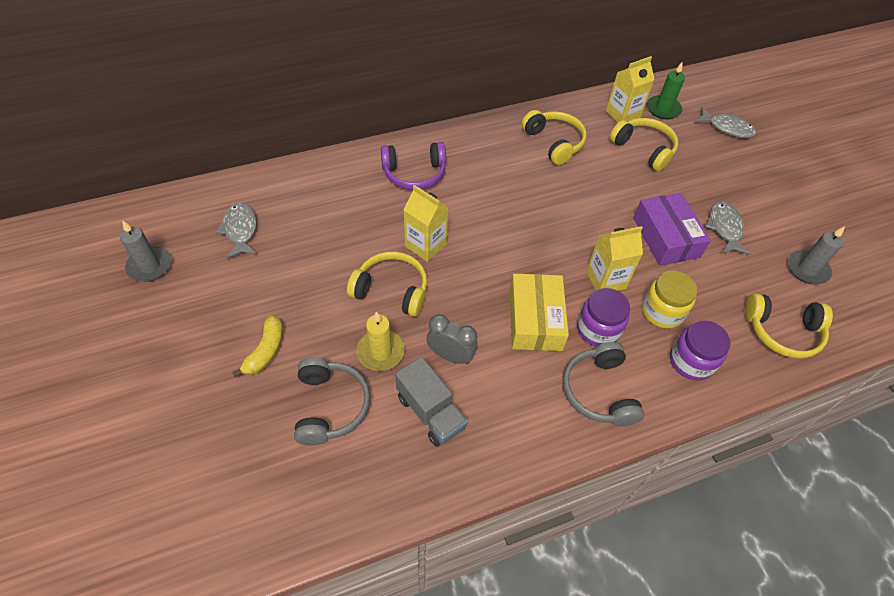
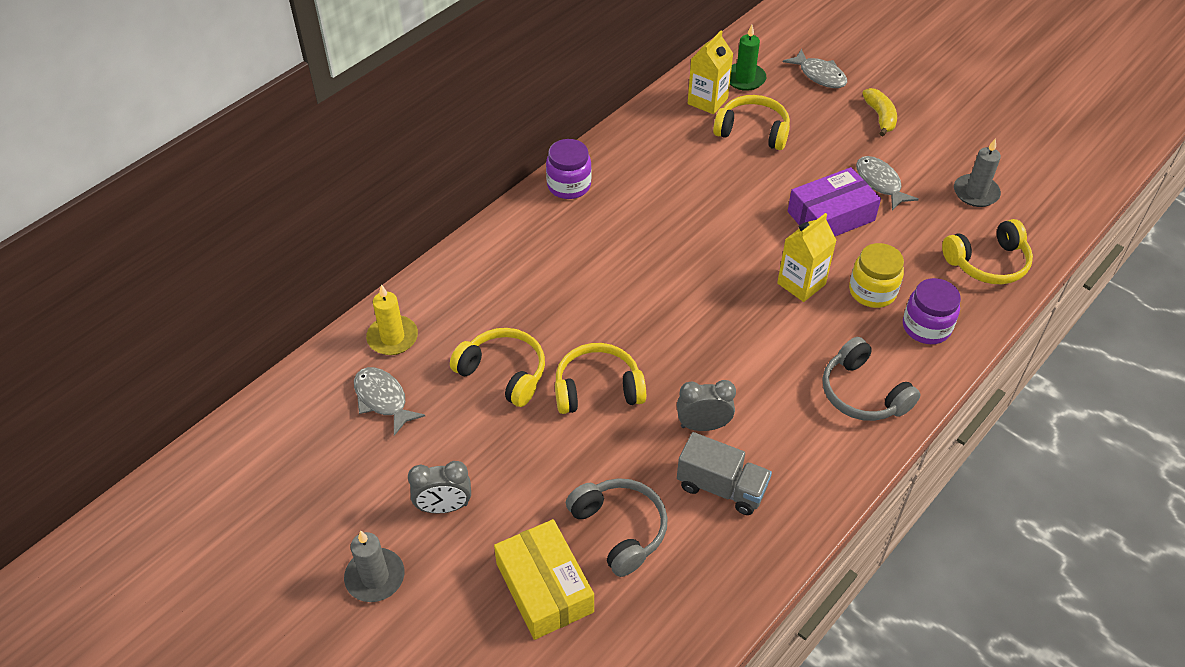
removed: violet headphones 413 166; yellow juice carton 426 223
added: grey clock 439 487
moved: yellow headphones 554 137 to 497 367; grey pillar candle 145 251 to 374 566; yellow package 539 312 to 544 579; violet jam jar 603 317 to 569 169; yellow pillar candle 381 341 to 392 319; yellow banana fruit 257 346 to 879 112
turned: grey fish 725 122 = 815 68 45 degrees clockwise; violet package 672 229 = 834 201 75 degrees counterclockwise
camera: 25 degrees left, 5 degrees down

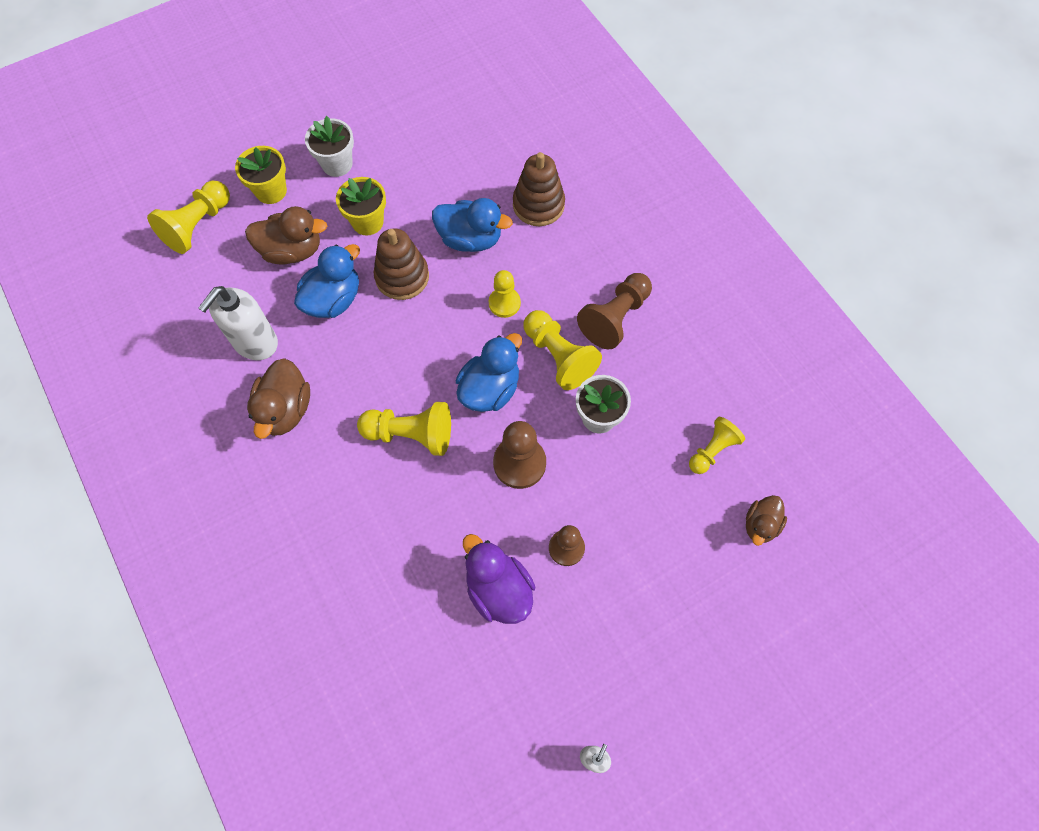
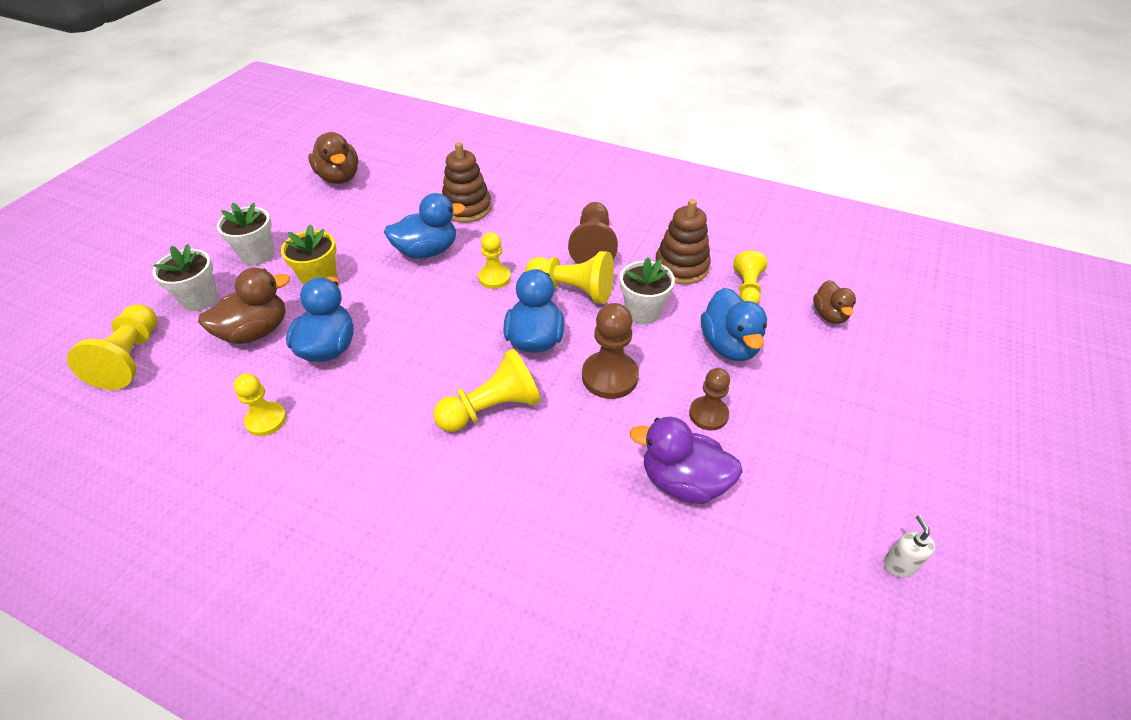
added: royal blue rubber duck 734 324
moved: russet ring stacker 401 264 to 683 241; russet rubber duck 278 398 to 333 158
replaced: white soap pump 238 323 to yellow chess pawn 260 404
recoloured: yellow potted plant 261 175 to white potted plant 185 277
camera: 35 degrees left, 20 degrees down

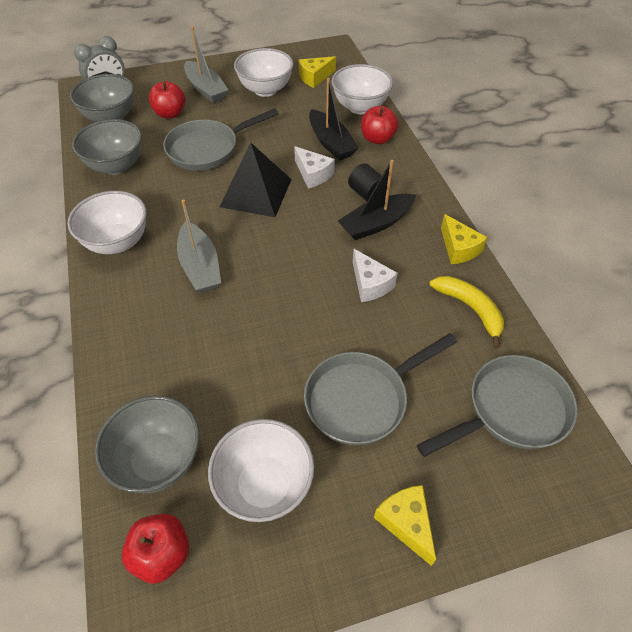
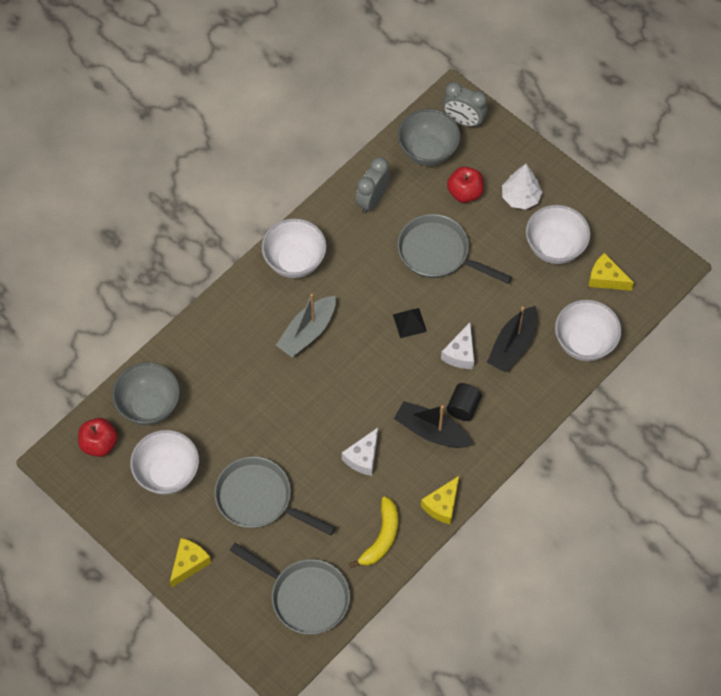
removed: red toy apple 380 125
replaced: grey toy boat 206 64 to white tree 522 186; grey serving bowl 107 147 to grey clock 372 185
resized: ebony solid pyramid 256 179 = 410 323 x0.50
camera: 60 degrees right, 10 degrees up

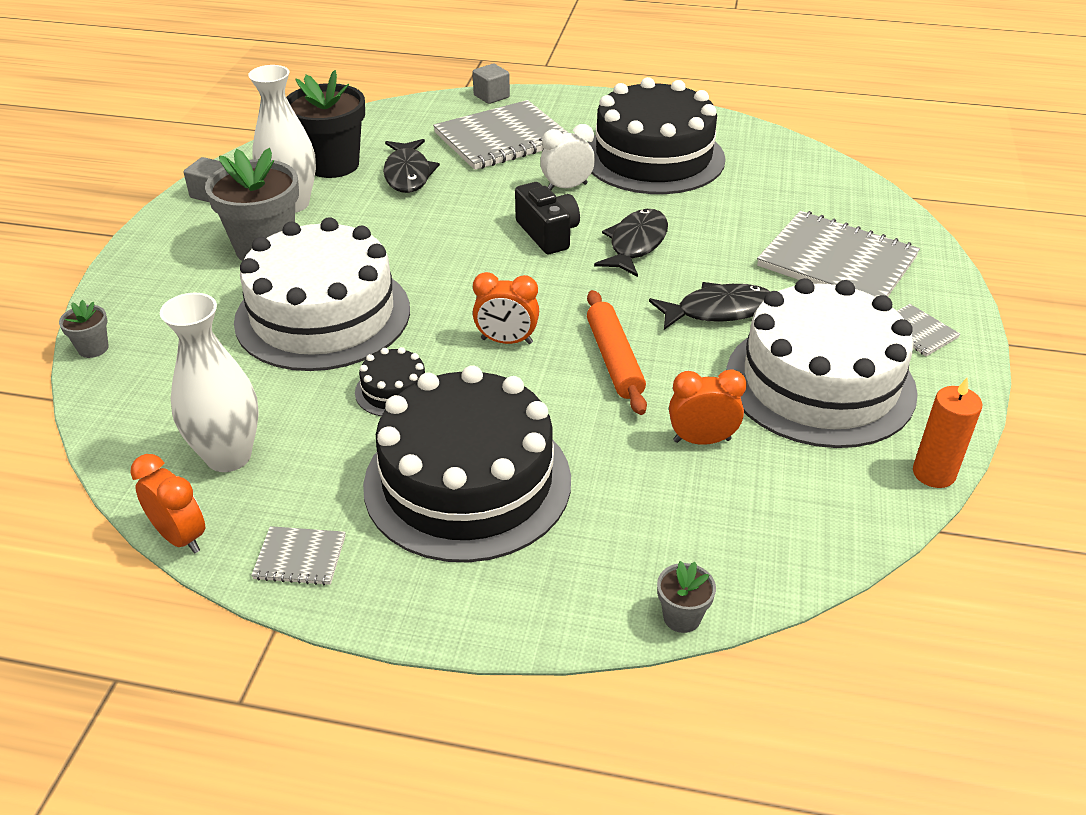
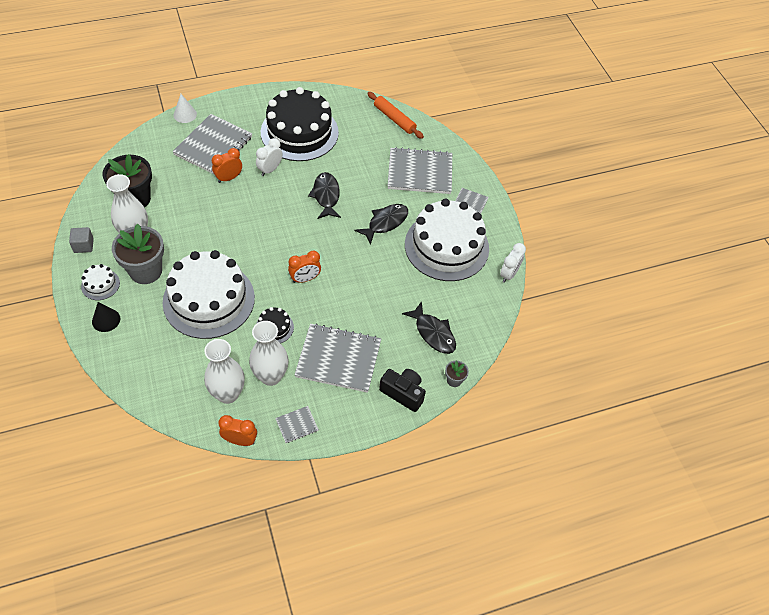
removed: grey potted plant 84 329
added: white gateau 100 282; ebony cone 106 317; white tall vase 268 353
moved: ebony fish 411 166 to 429 327; ebony camera 547 218 to 402 390; orange-coloured dough roller 617 352 to 395 115; orange-coloured clock 708 407 to 227 165
replaced: grey solid cube 491 84 to white cone 185 108; ebony gateau 467 463 to grey notepad 337 358; orange-coloured pillar candle 947 432 to white clock 513 263
camera: 35 degrees left, 15 degrees up

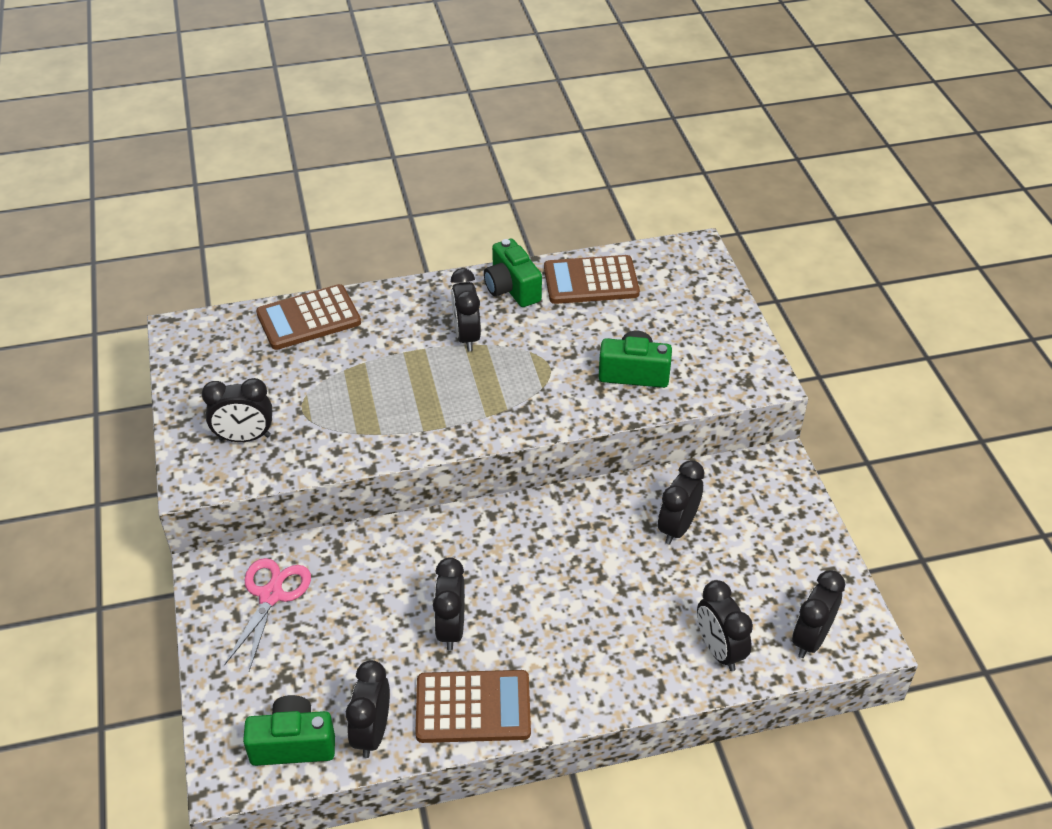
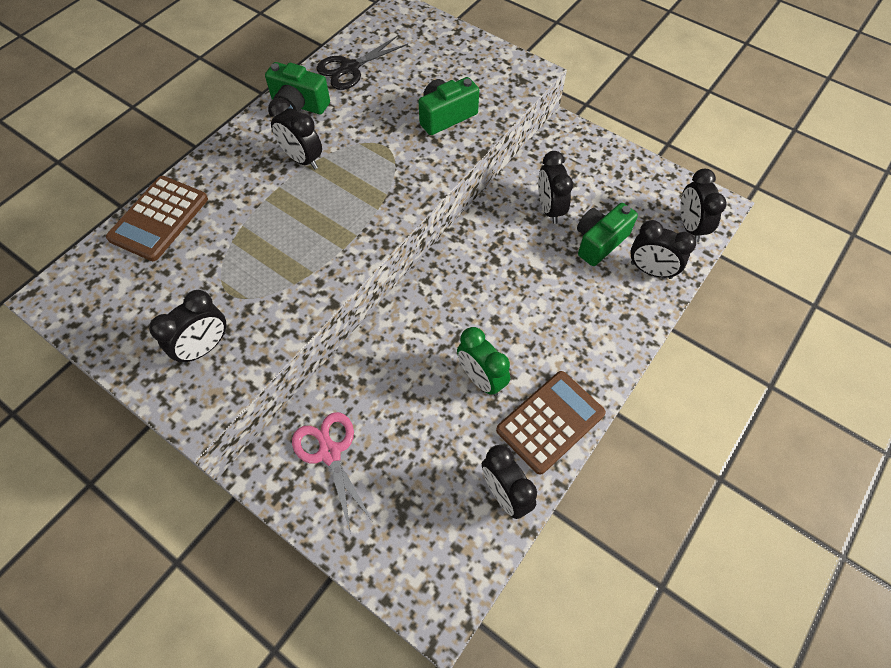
moved: emerald camera 289 730 to 607 234
replaced: russet pocket calculator 592 279 to ebony pair of scissors 362 63
recoloured: ebony clock 449 604 to emerald clock 483 361
camera: 40 degrees left, 15 degrees up

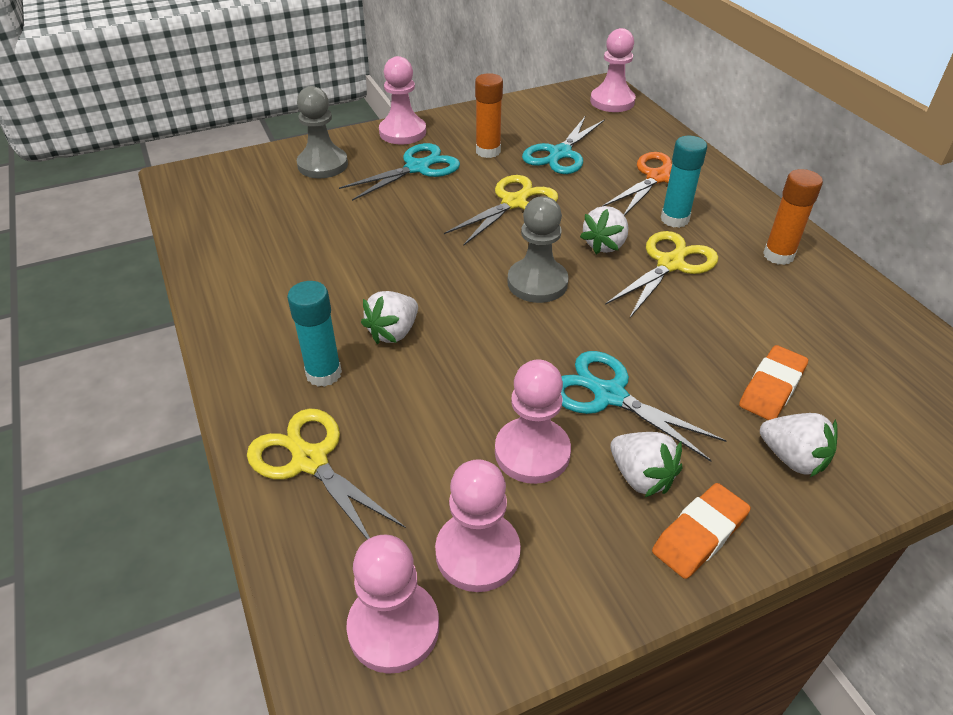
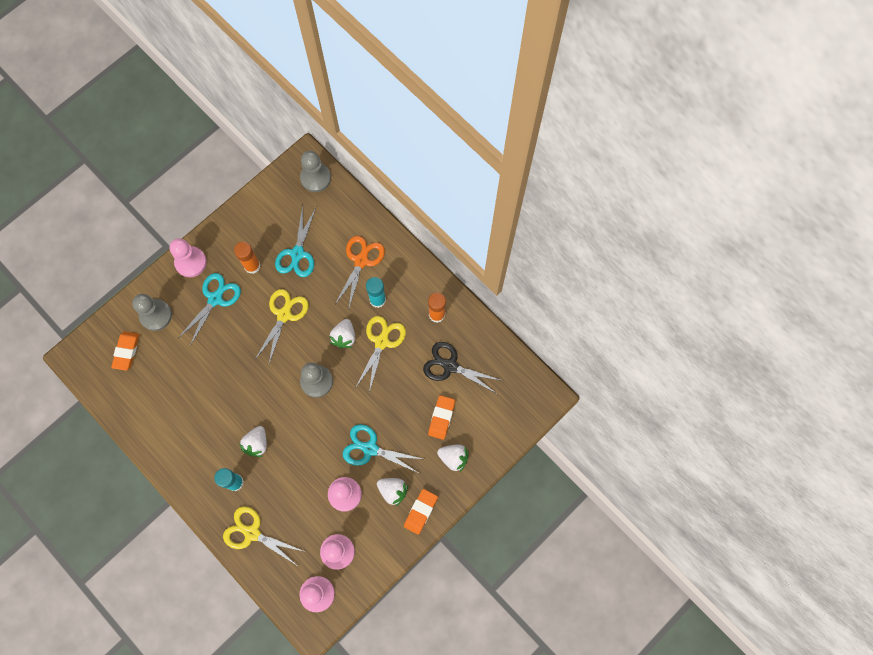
added: orange-coloured eraser 125 351; ebony pair of scissors 463 367
recoloured: rose-pink chess pawn 613 70 to grey chess pawn 315 171
camera: 20 degrees left, 30 degrees up

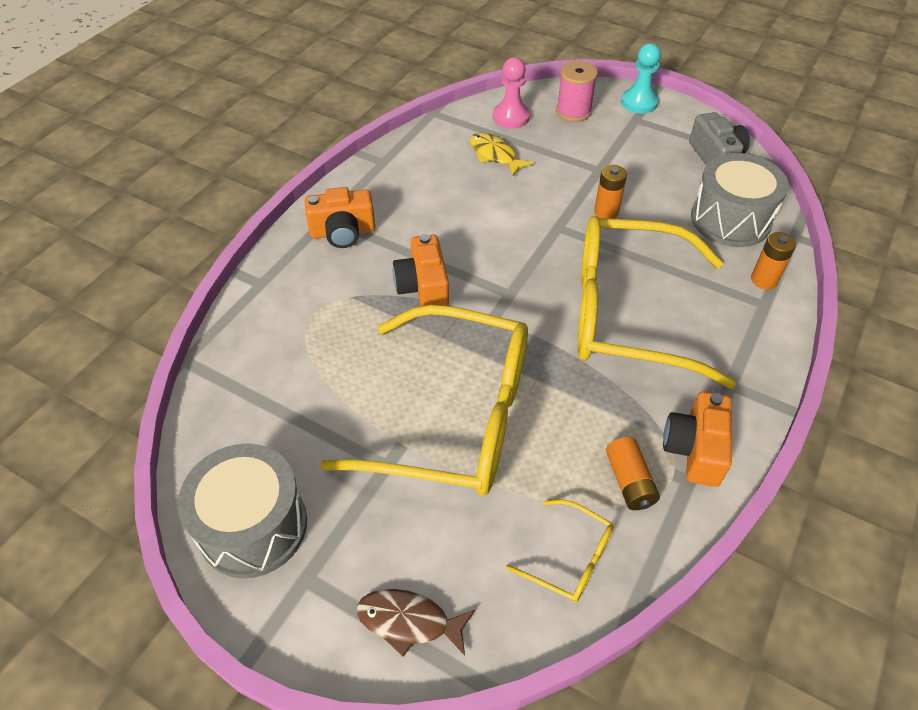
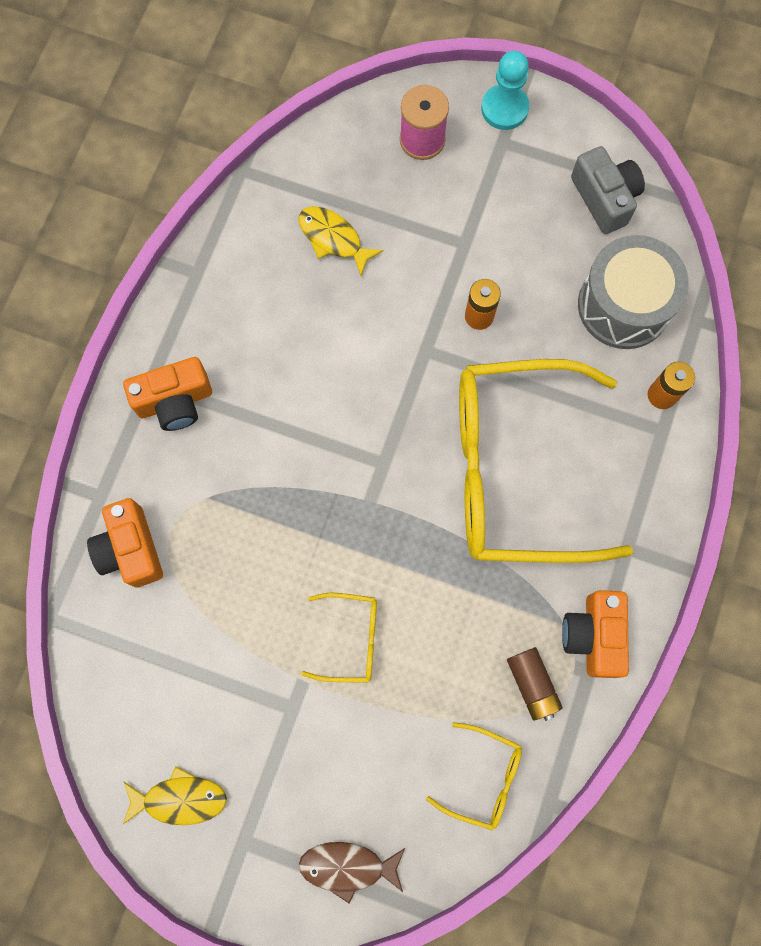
removed: rose-pink chess pawn 511 92
moved: orange-coloured camera 421 270 to 125 543
replaced: grey snare drum 242 510 to yellow fish 175 795
recoloured: orange-coloured AA battery 633 473 to russet AA battery 535 684
resized: yellow eyeglasses 424 400 = 339 638 x0.41
camera: 10 degrees left, 25 degrees up

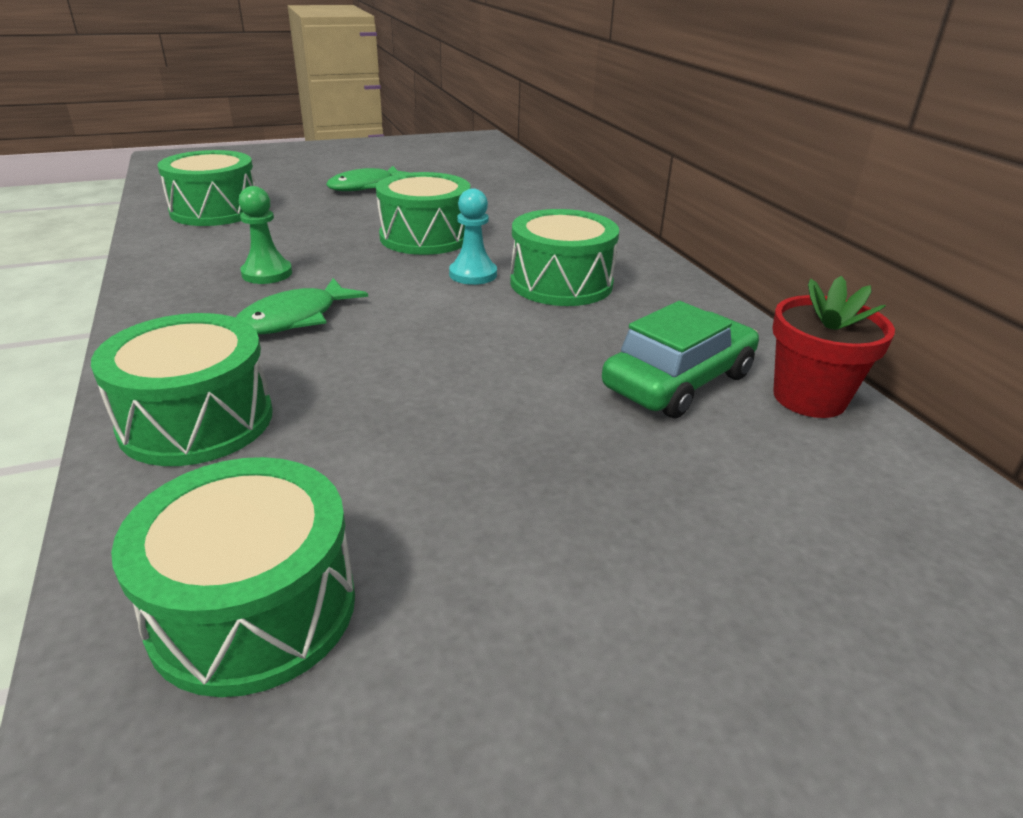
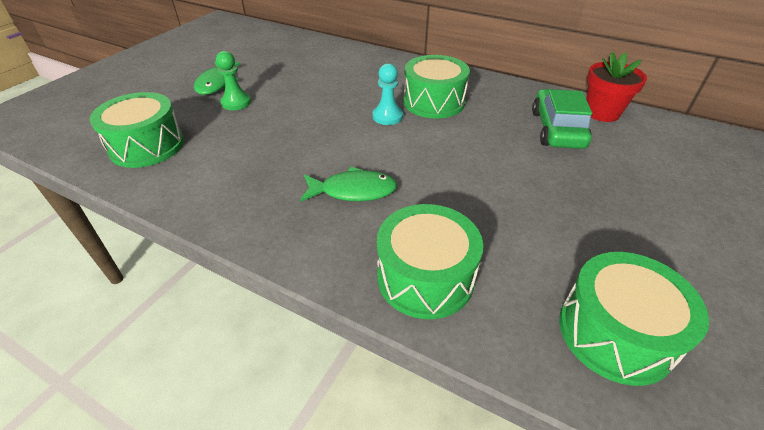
removed: emerald snare drum 423 213
moved: emerald chess pawn 265 235 to 233 80
turned: emerald fish 302 306 = 348 184 90 degrees counterclockwise
camera: 40 degrees left, 10 degrees up

